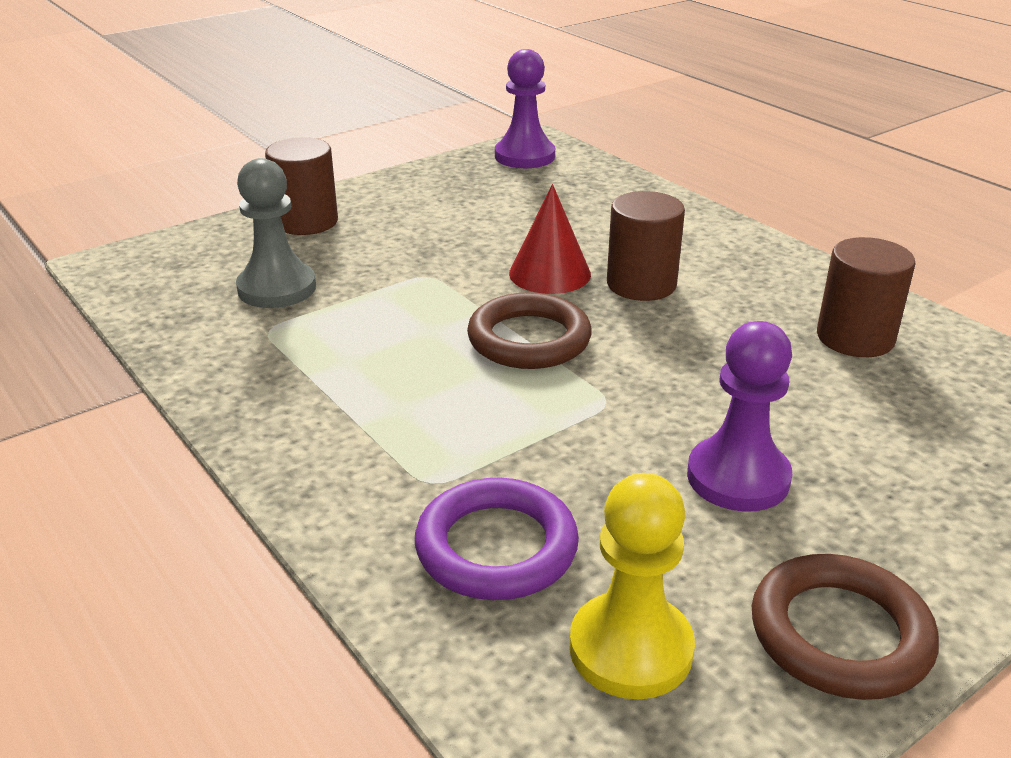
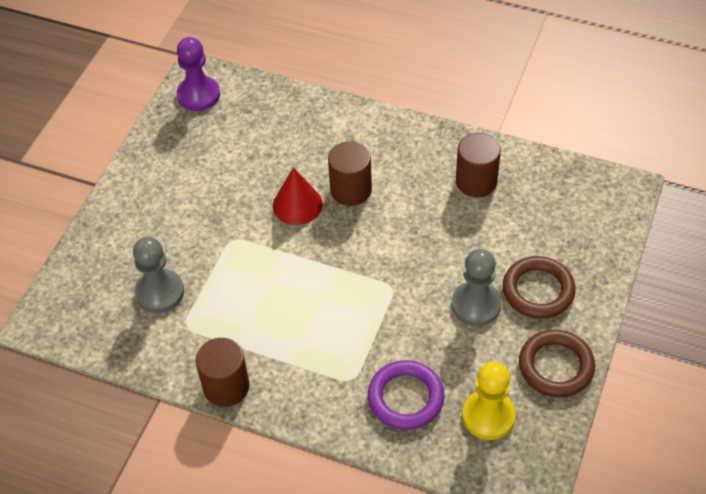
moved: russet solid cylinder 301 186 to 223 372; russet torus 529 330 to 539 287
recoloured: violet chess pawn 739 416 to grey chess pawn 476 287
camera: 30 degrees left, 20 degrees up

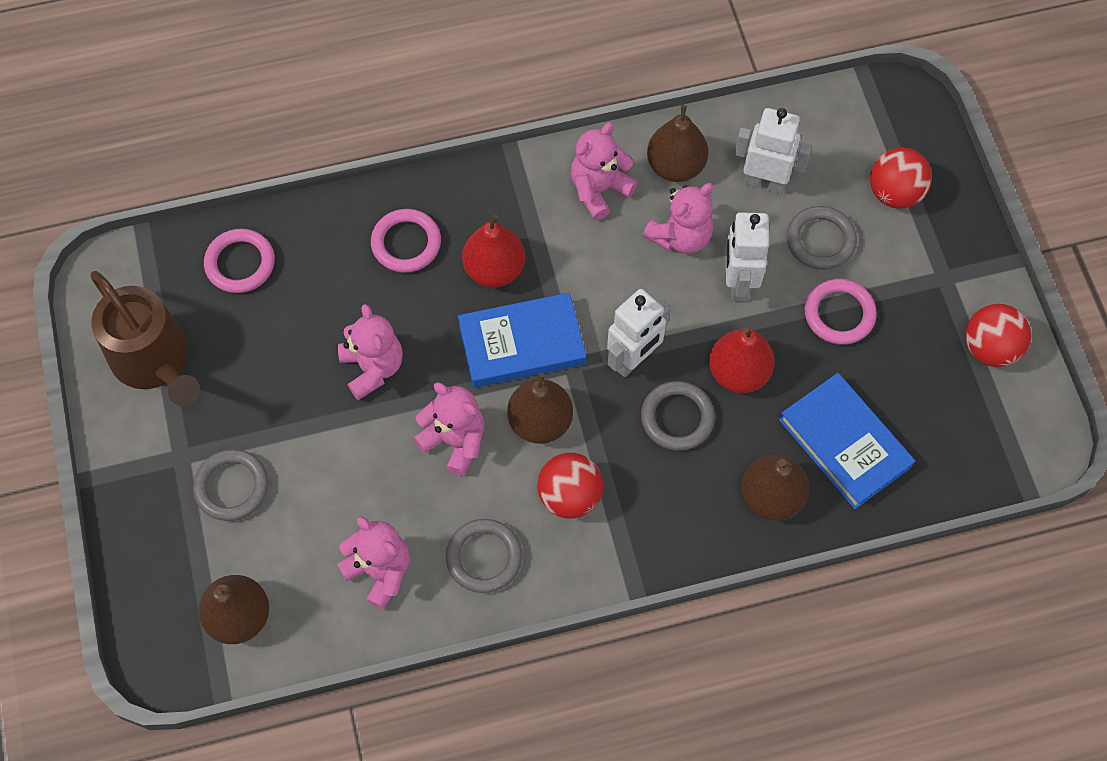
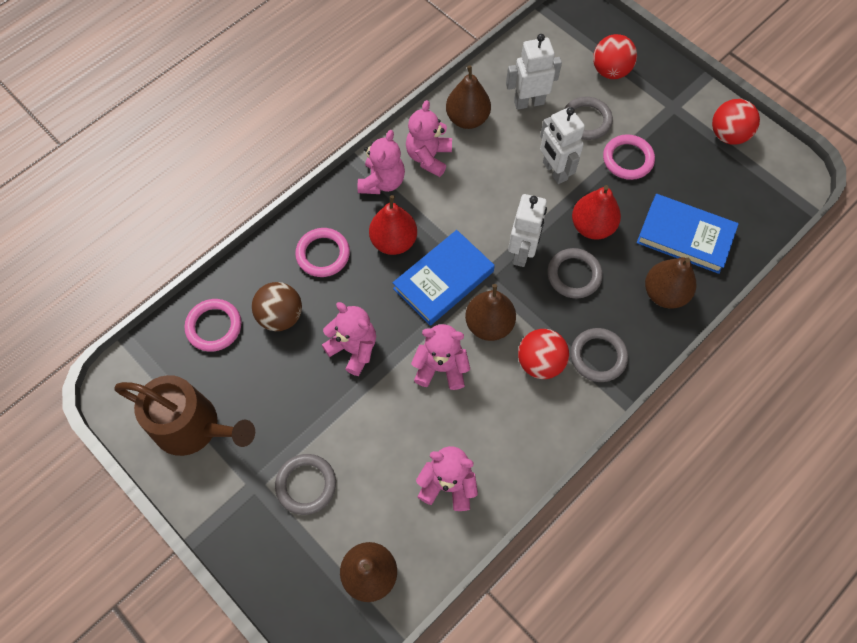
added: russet sphere 277 306
moved: rose-pink teddy 678 218 to 381 162; grey torus 484 556 to 599 355
camera: 30 degrees left, 0 degrees up

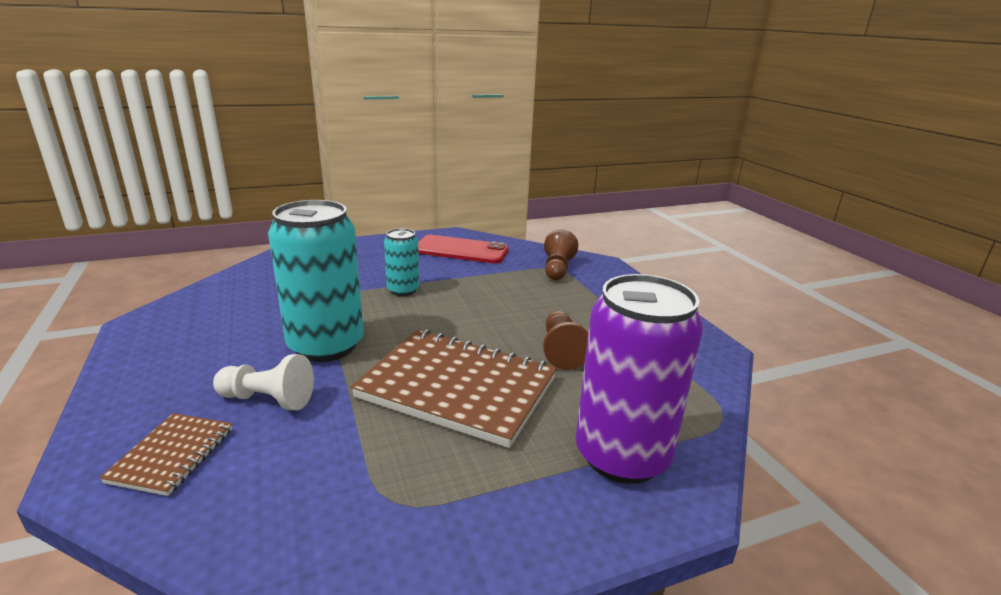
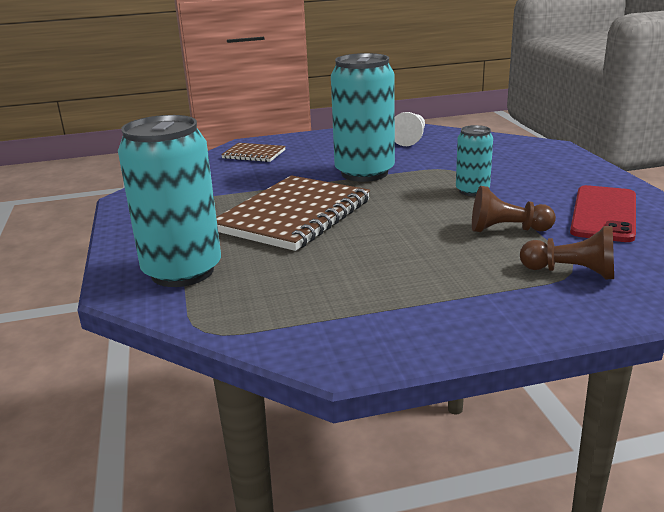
moved: russet chess pawn 565 340 to 514 209; white chess pawn 263 382 to 410 129
recoloured: violet soda can 639 379 to teal soda can 169 201
camera: 100 degrees right, 0 degrees up

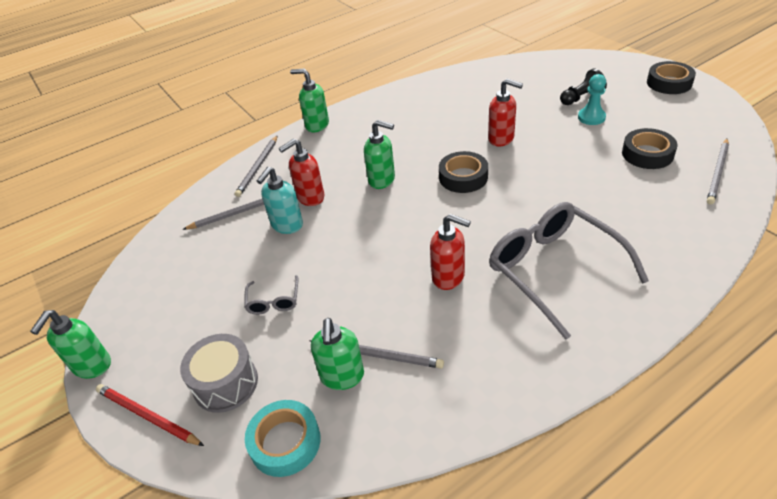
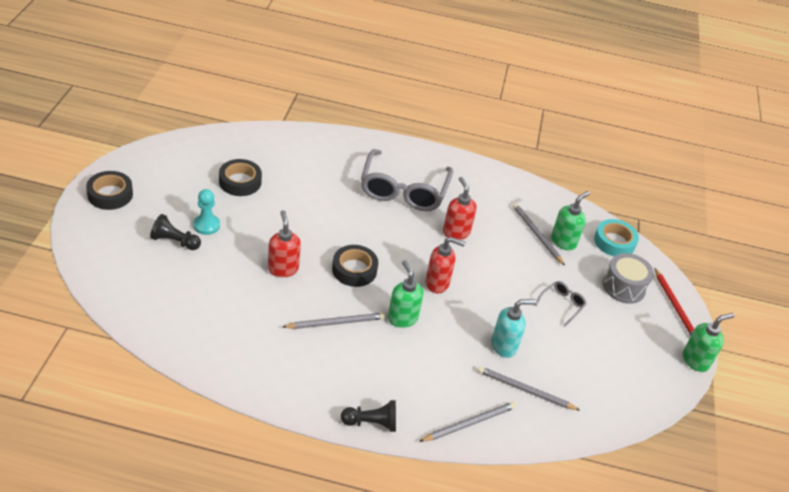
moved: red soap pump 302 172 to 445 265; grey wooden pencil 718 171 to 333 321
replaced: emerald soap pump 309 100 to ebony chess pawn 368 416
camera: 145 degrees left, 0 degrees up

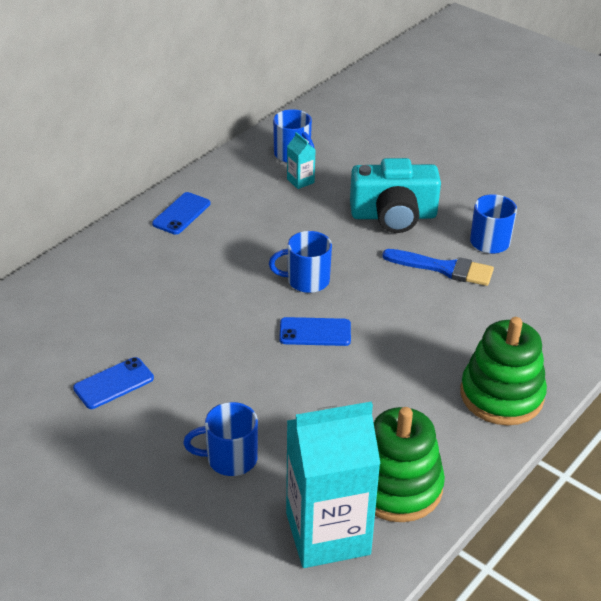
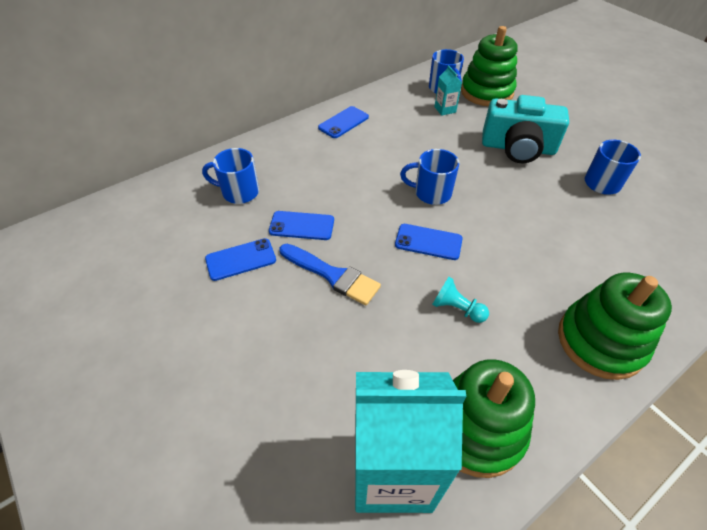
added: emerald ring stacker 489 66; royal blue phone 301 225; teal chess pawn 460 300
moved: royal blue paint brush 438 267 to 330 274; royal blue coffee mug 220 439 to 230 176
camera: 15 degrees right, 10 degrees up

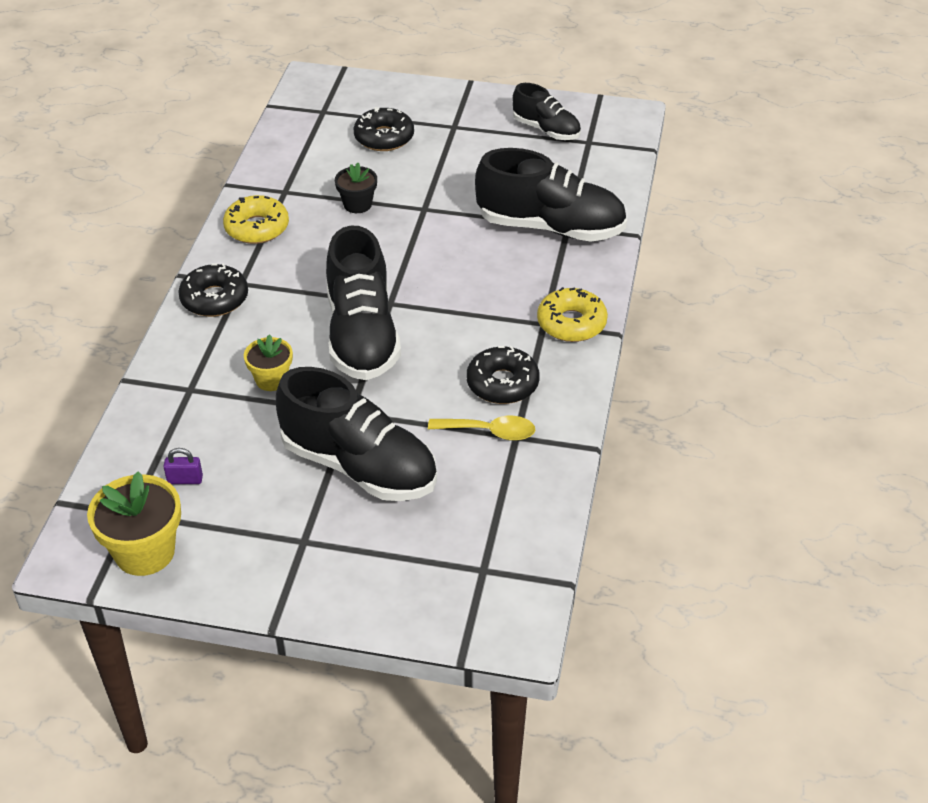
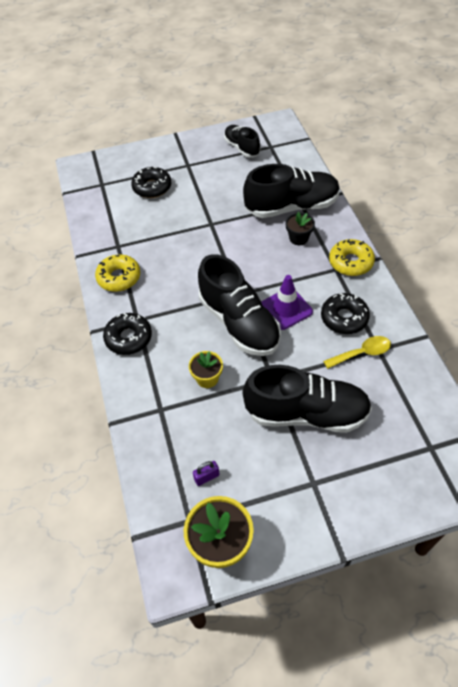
added: violet road cone 287 302
moved: ebony potted plant 356 188 to 300 228
turned: ebony sneaker 547 111 = 242 141 135 degrees counterclockwise
camera: 25 degrees left, 10 degrees up

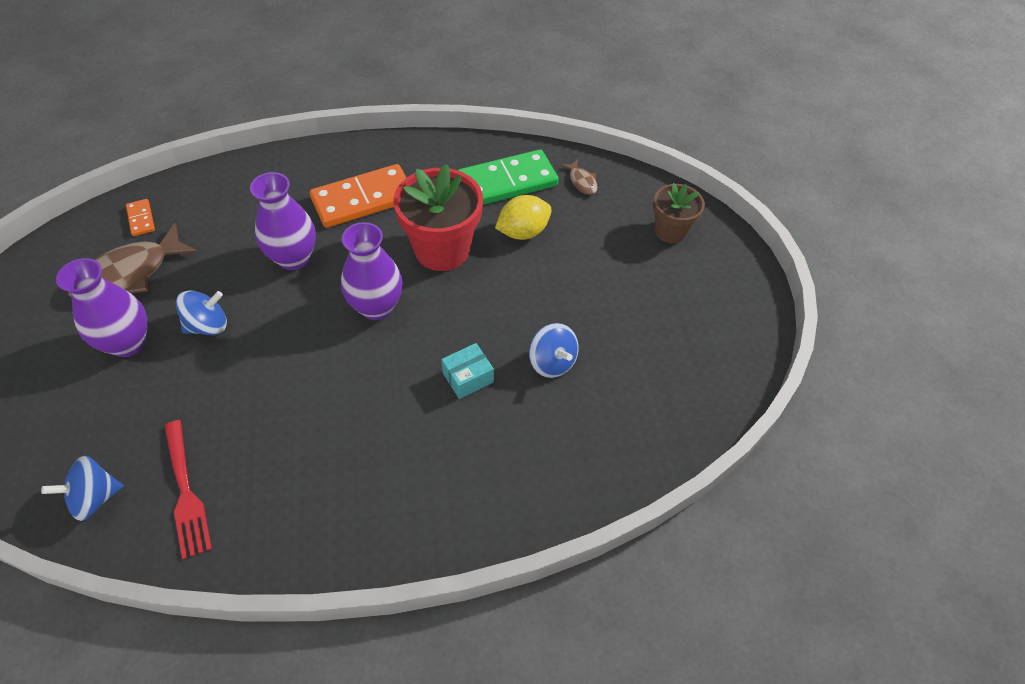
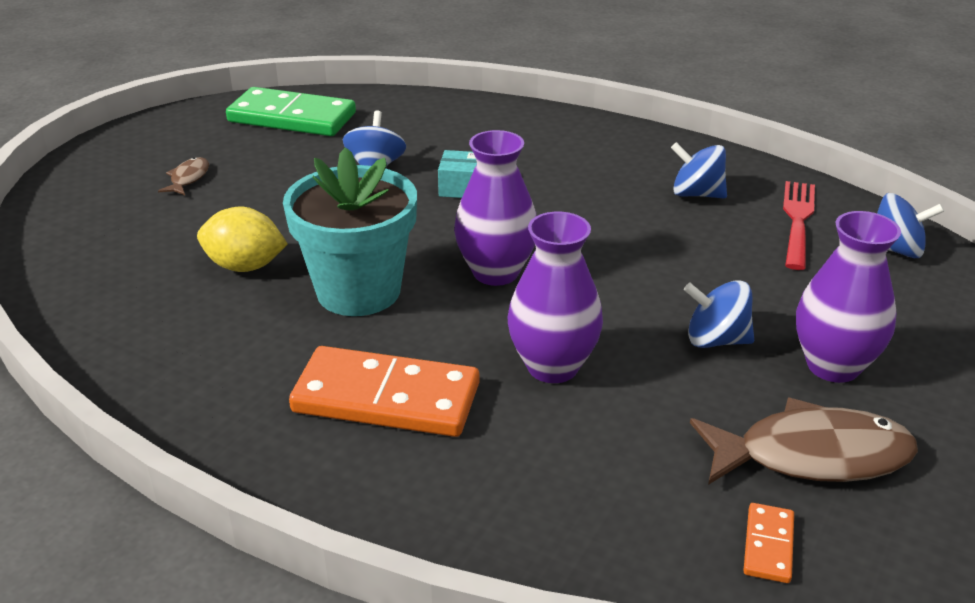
removed: russet potted plant 679 213
added: royal blue spinning top 699 170
moved: emerald domino tile 508 177 to 291 111; russet fish 579 177 to 183 176
recoloured: red potted plant 438 217 to teal potted plant 350 231
camera: 140 degrees left, 20 degrees down

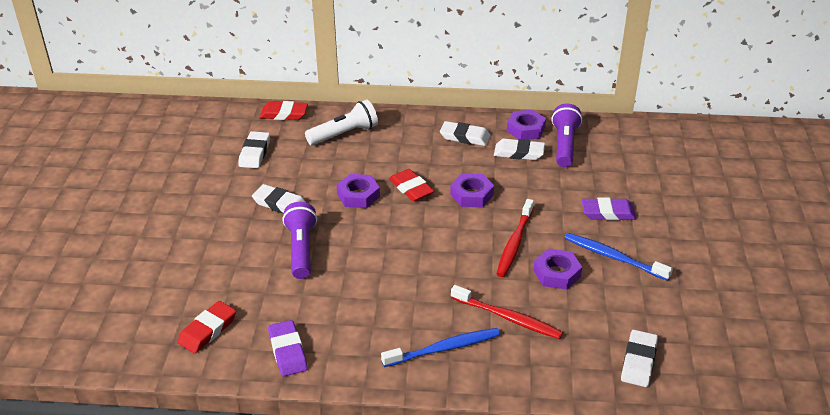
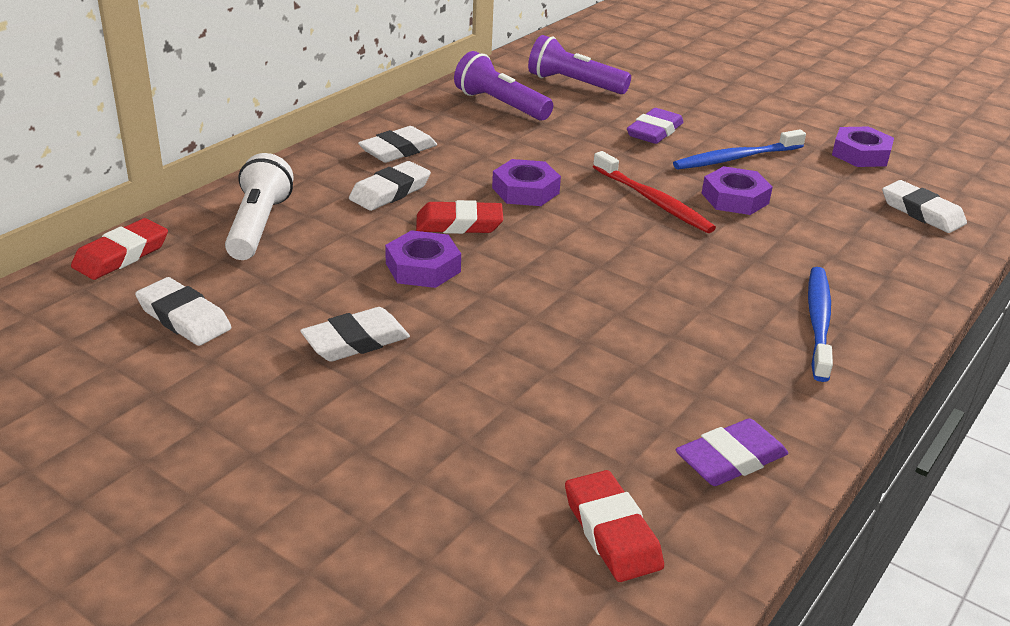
removed: red toothbrush 507 312
moved: violet nut 526 125 to 863 146; white eraser 519 149 to 390 186; violet pocket torch 299 240 to 579 64
turned: violet eraser 288 348 = 731 452 45 degrees counterclockwise
camera: 60 degrees left, 5 degrees down

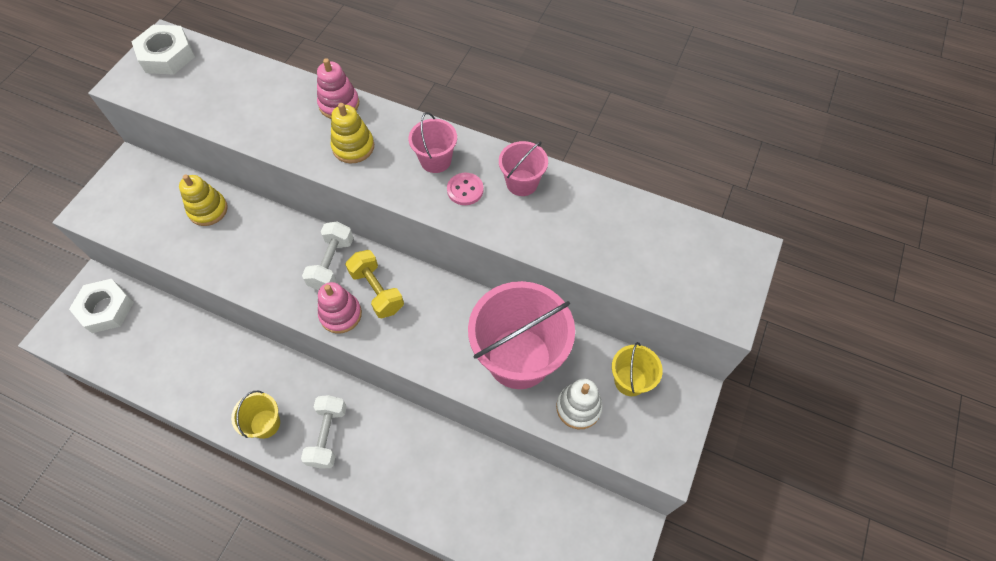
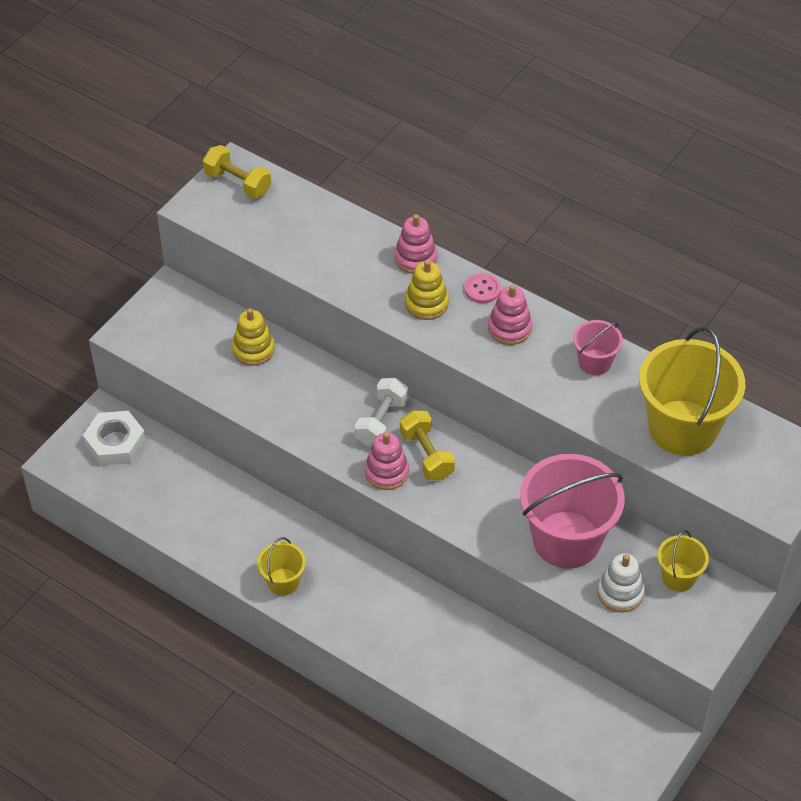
removed: white hand weight 324 431
added: yellow pail 692 391
moved: rose-pink button 465 189 to 483 288
replaced: white nut 163 50 to yellow hand weight 237 172; rose-pink pail 433 142 to rose-pink ring stacker 510 314
camera: 10 degrees right, 10 degrees down

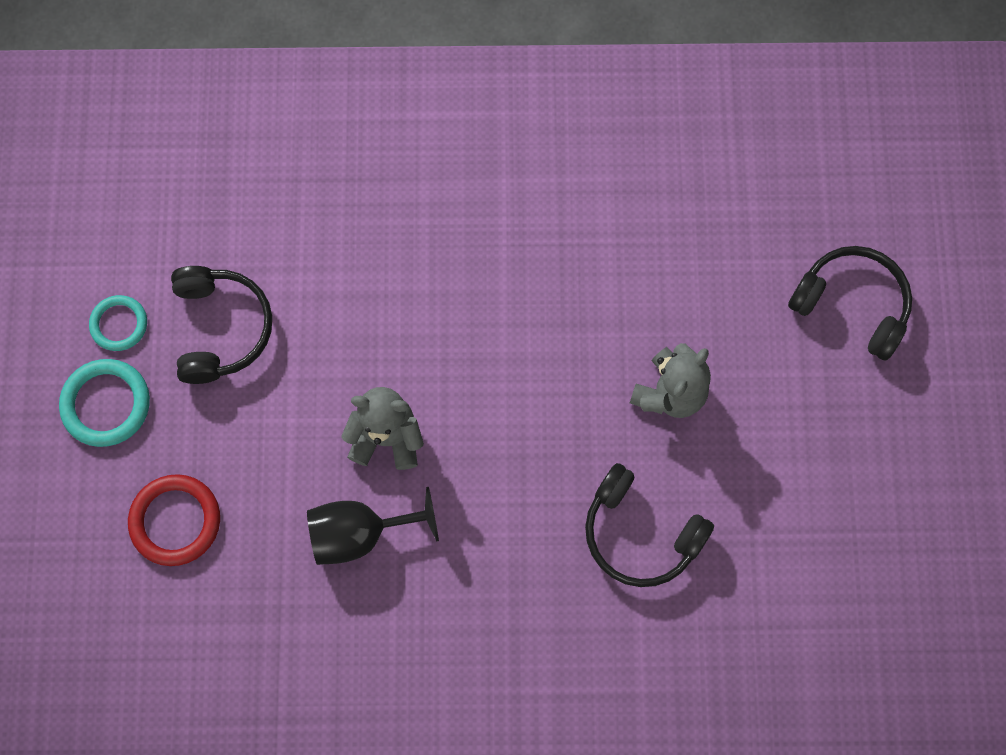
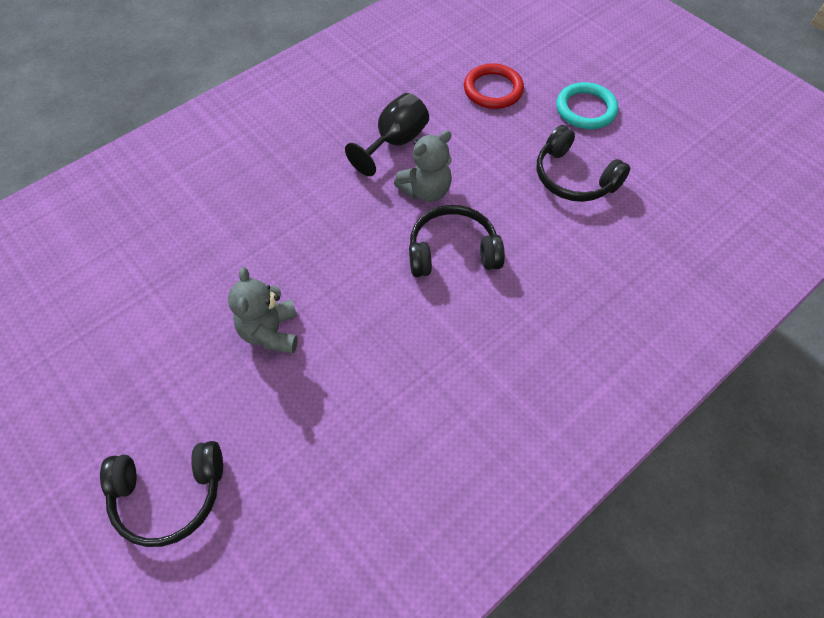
removed: teal torus 118 323
moved: ebony headphones 649 525 to 457 241
camera: 140 degrees right, 15 degrees down

